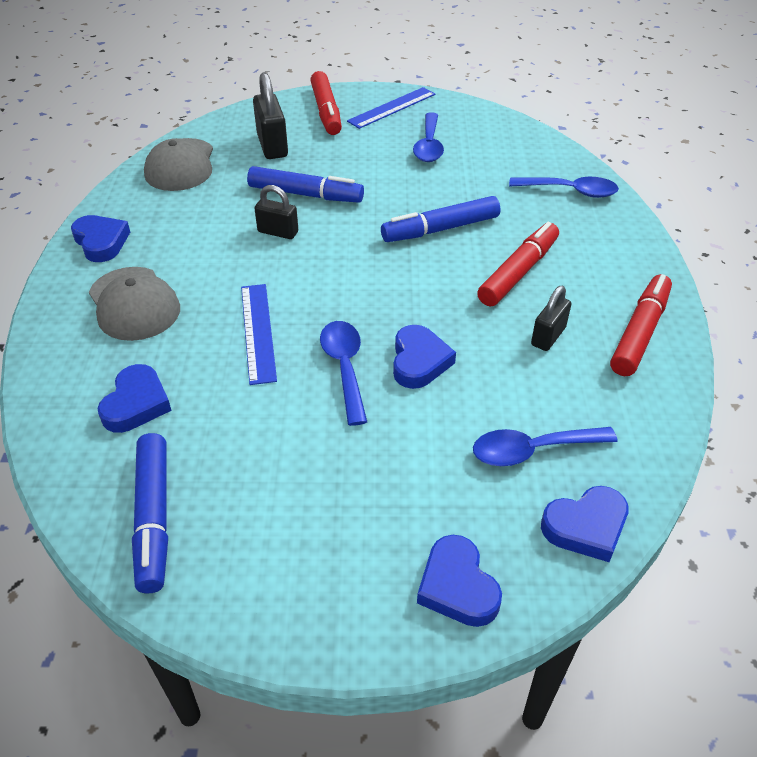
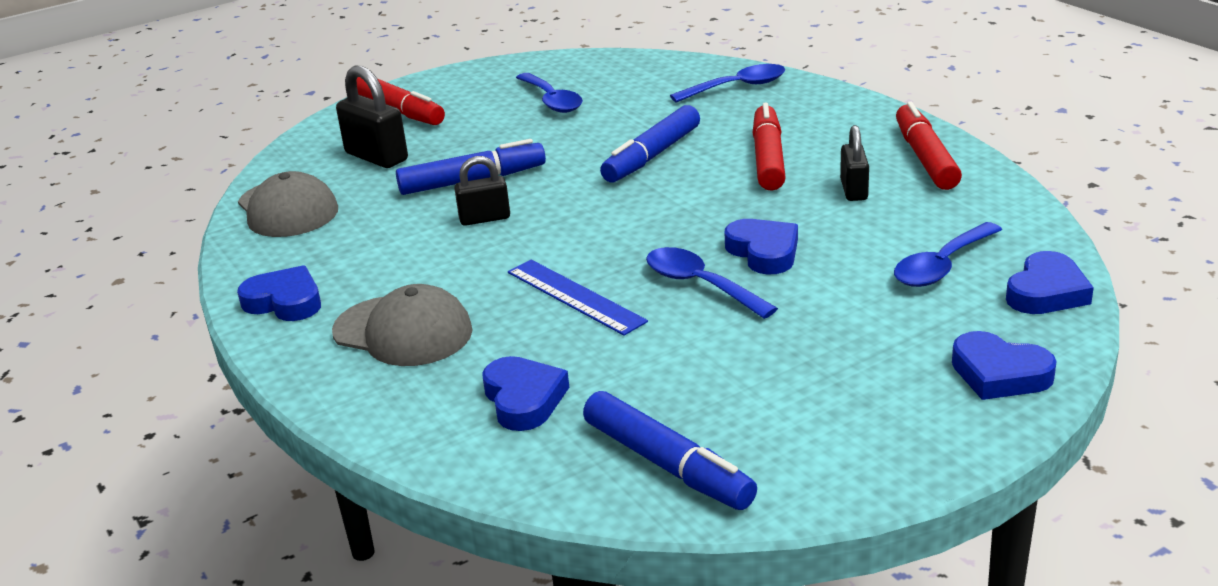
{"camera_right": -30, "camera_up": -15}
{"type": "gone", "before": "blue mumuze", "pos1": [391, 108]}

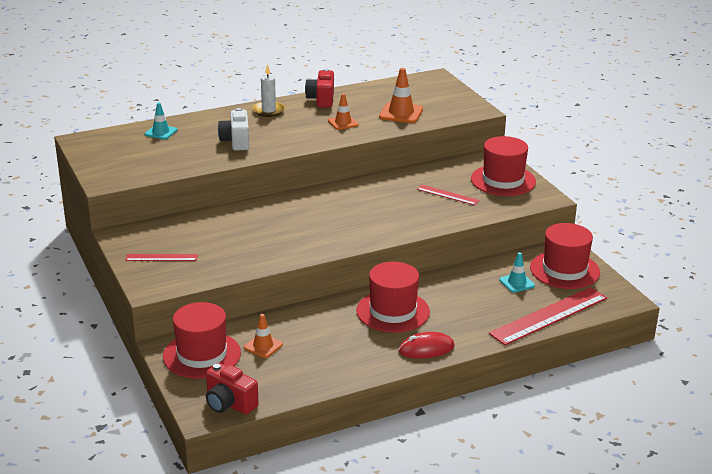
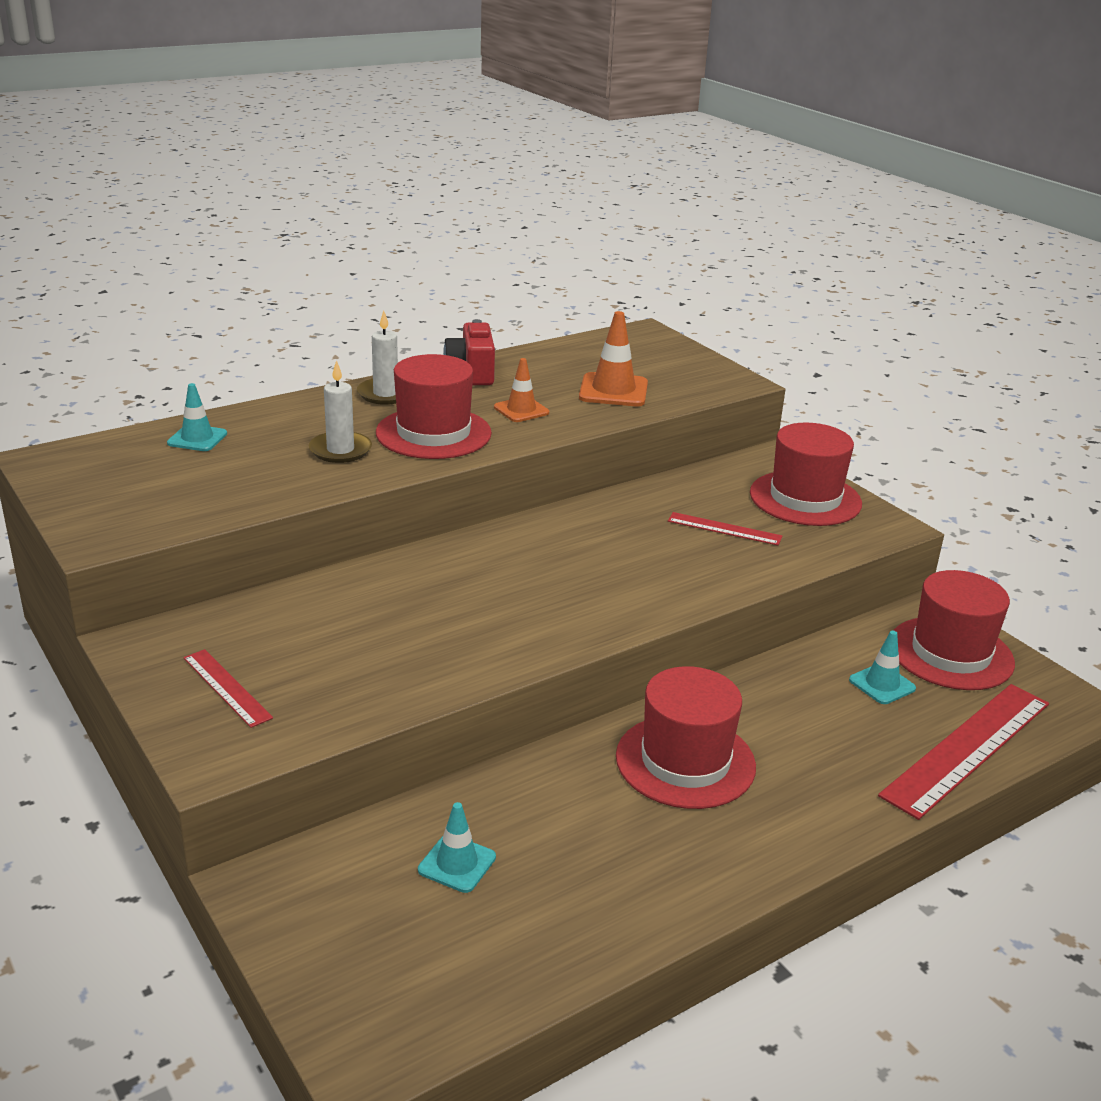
{"camera_right": -10, "camera_up": 0}
{"type": "rotated", "before": "red mumuze", "pos1": [161, 257], "pos2": [228, 688], "turn": 60}
{"type": "swapped", "before": "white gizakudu", "after": "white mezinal", "pos1": [233, 129], "pos2": [340, 411]}
{"type": "shifted", "before": "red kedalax", "pos1": [202, 340], "pos2": [434, 406]}
{"type": "repainted", "before": "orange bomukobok", "after": "turquoise bomukobok", "pos1": [263, 336], "pos2": [457, 847]}
{"type": "gone", "before": "red gizakudu", "pos1": [232, 389]}
{"type": "gone", "before": "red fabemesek", "pos1": [426, 345]}

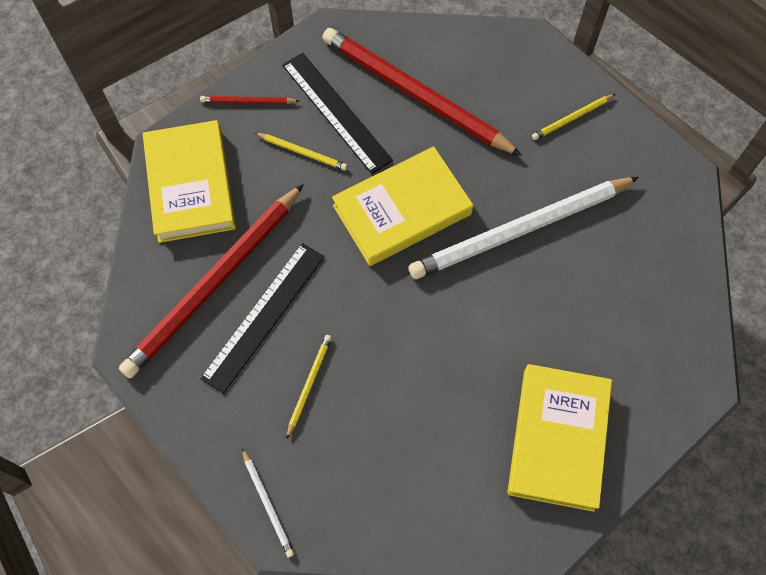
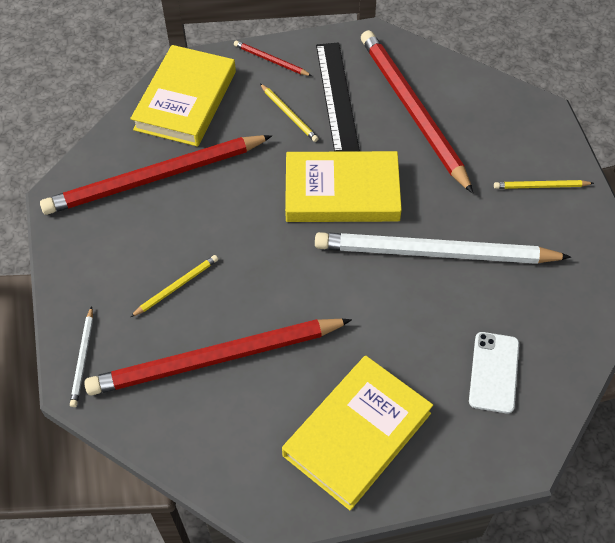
{"camera_right": 30, "camera_up": -10}
{"type": "new", "after": "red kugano", "pos2": [218, 357]}
{"type": "new", "after": "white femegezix", "pos2": [494, 372]}
{"type": "gone", "before": "black mumuze", "pos1": [262, 318]}

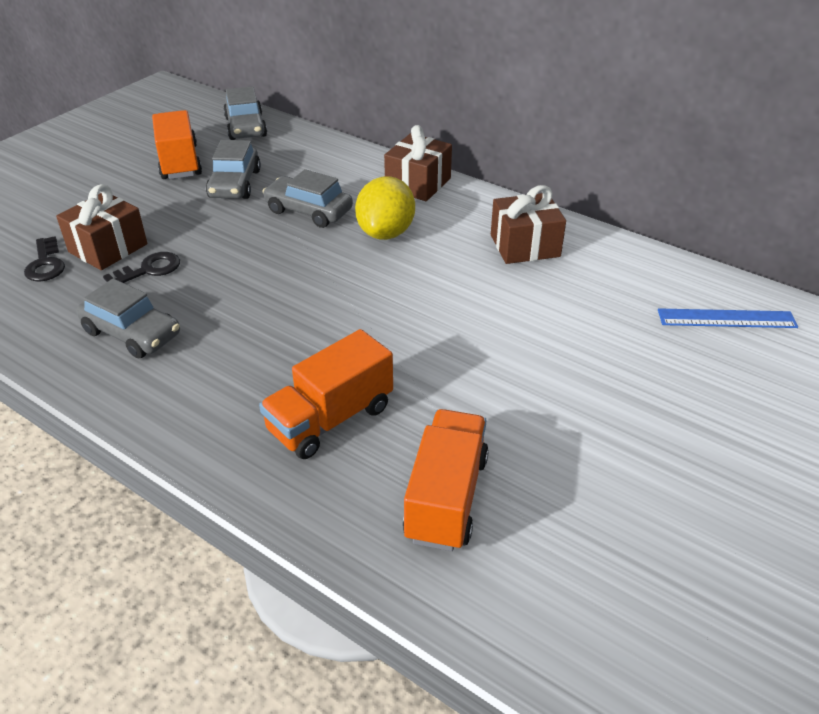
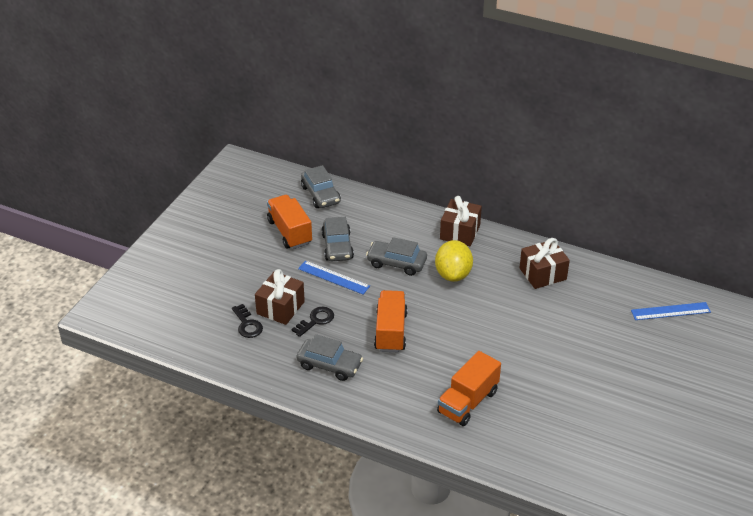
{"camera_right": -10, "camera_up": 0}
{"type": "new", "after": "blue mumuze", "pos2": [334, 278]}
{"type": "shifted", "before": "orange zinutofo", "pos1": [446, 480], "pos2": [391, 321]}

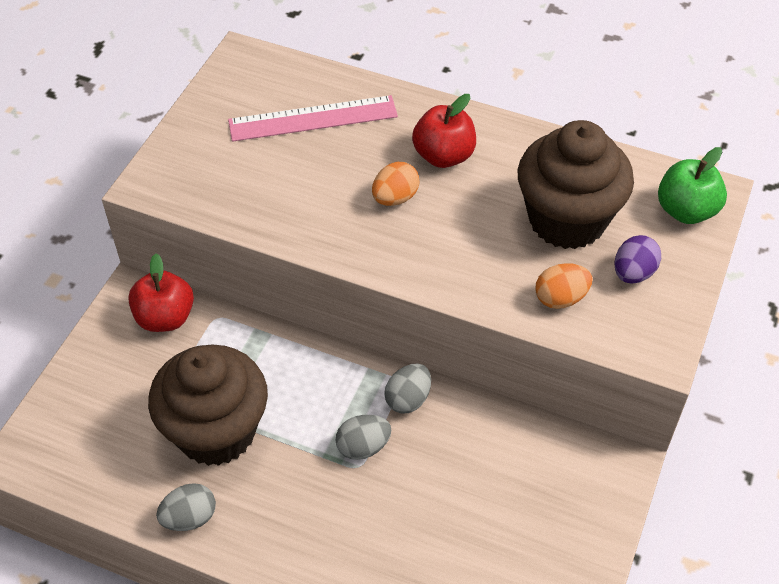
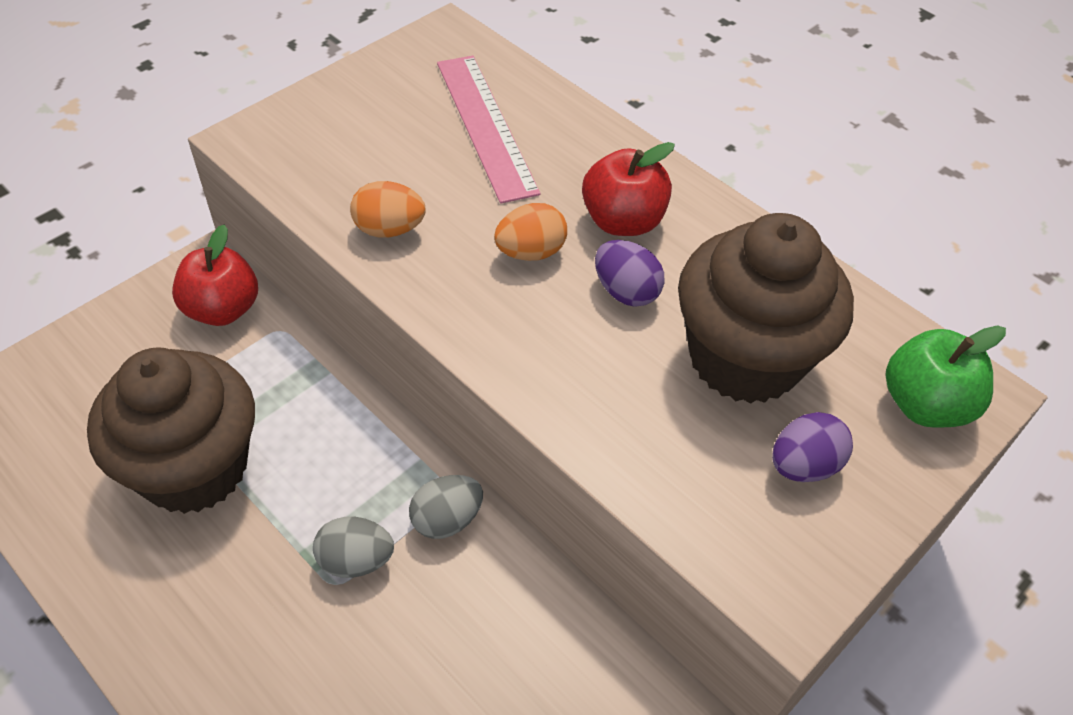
{"camera_right": 20, "camera_up": 0}
{"type": "shifted", "before": "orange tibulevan", "pos1": [564, 286], "pos2": [387, 209]}
{"type": "rotated", "before": "pink mumuze", "pos1": [313, 118], "pos2": [489, 130], "turn": 60}
{"type": "new", "after": "purple tibulevan", "pos2": [629, 273]}
{"type": "gone", "before": "grey tibulevan", "pos1": [186, 507]}

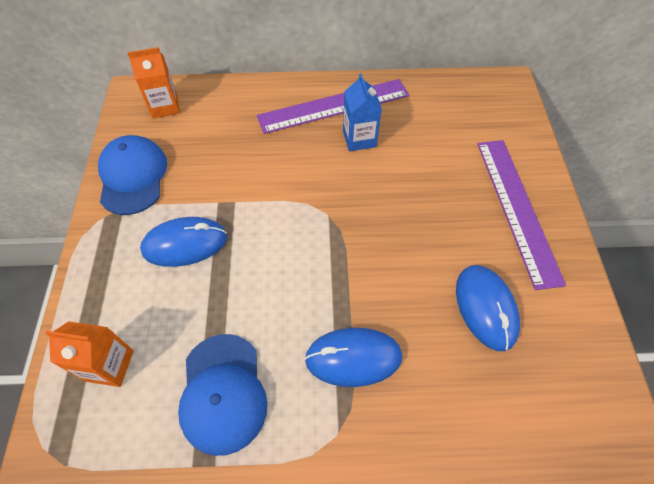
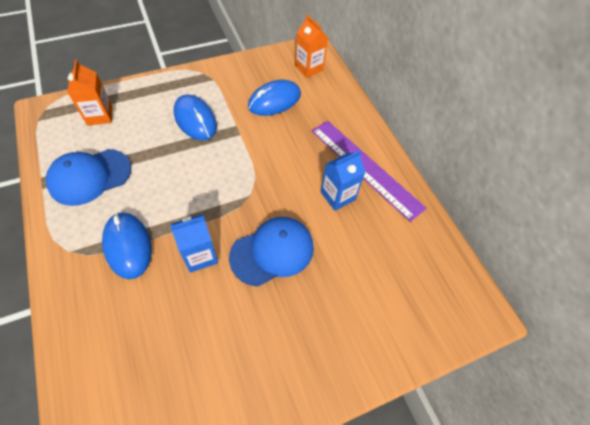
{"camera_right": 65, "camera_up": 0}
{"type": "new", "after": "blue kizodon", "pos2": [194, 243]}
{"type": "shifted", "before": "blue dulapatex", "pos1": [132, 175], "pos2": [271, 251]}
{"type": "shifted", "before": "blue fabemesek", "pos1": [488, 308], "pos2": [274, 98]}
{"type": "gone", "before": "purple mumuze", "pos1": [521, 215]}

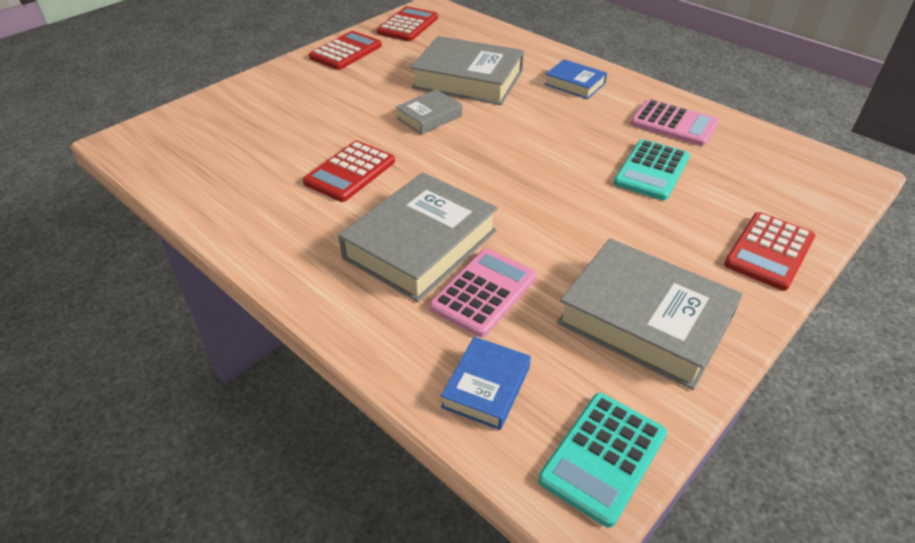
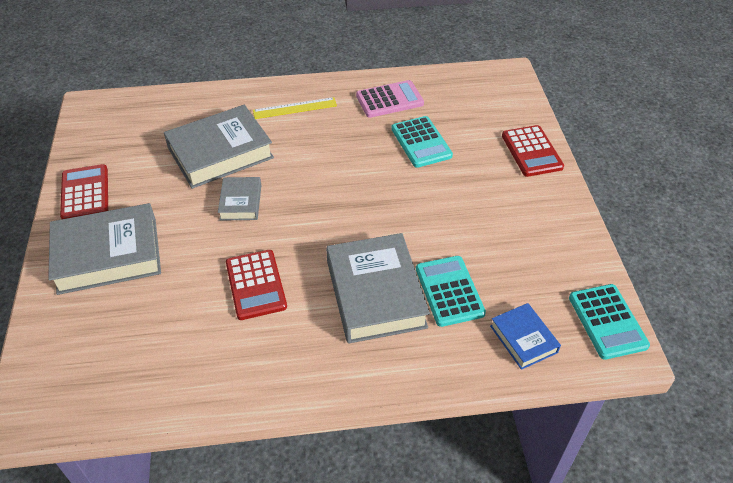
{"camera_right": -50, "camera_up": 5}
{"type": "shifted", "before": "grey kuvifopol", "pos1": [650, 314], "pos2": [104, 249]}
{"type": "swapped", "before": "blue kuvifopol", "after": "yellow mumuze", "pos1": [575, 79], "pos2": [295, 108]}
{"type": "repainted", "before": "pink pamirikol", "after": "turquoise pamirikol", "pos1": [483, 293], "pos2": [451, 291]}
{"type": "gone", "before": "red pamirikol", "pos1": [407, 23]}

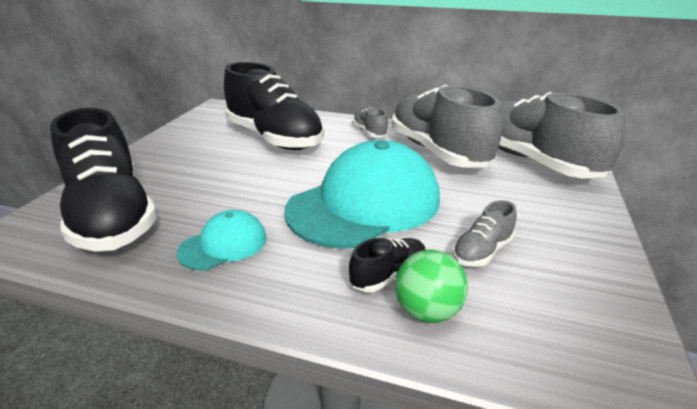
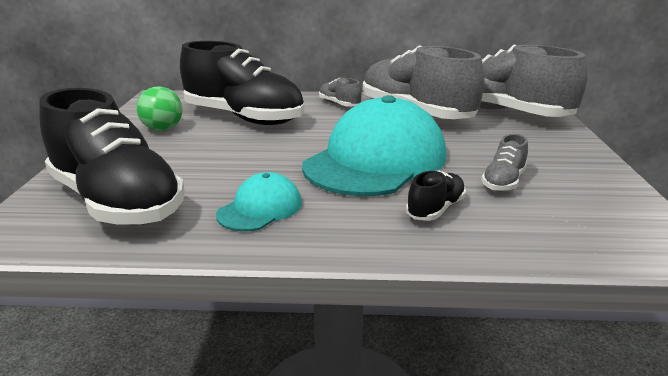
{"camera_right": -15, "camera_up": -5}
{"type": "shifted", "before": "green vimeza", "pos1": [431, 286], "pos2": [159, 108]}

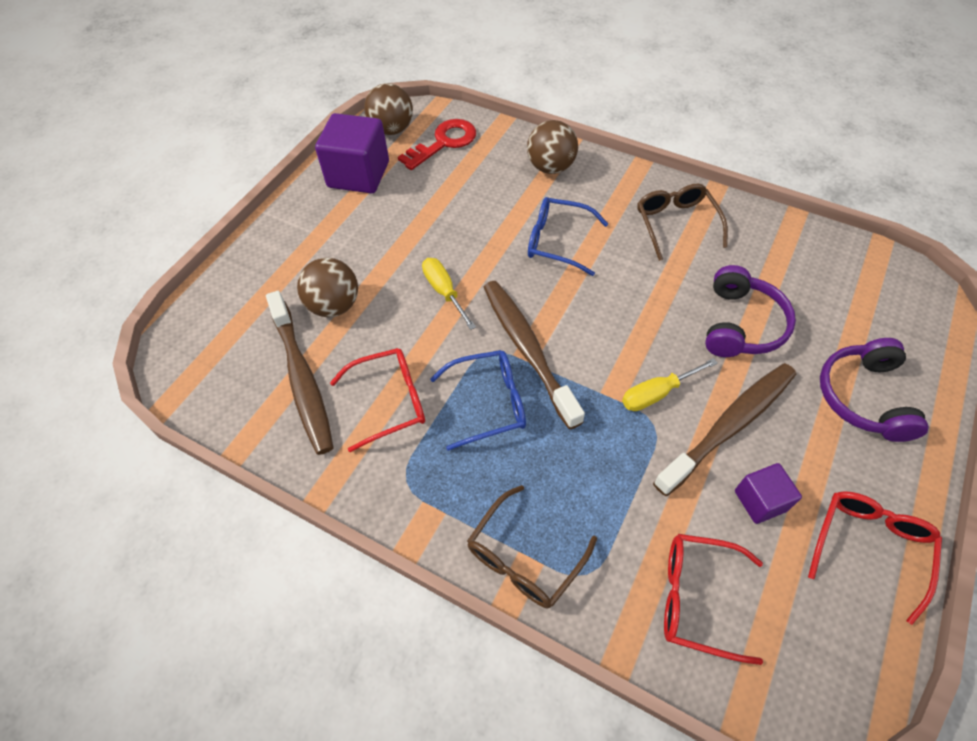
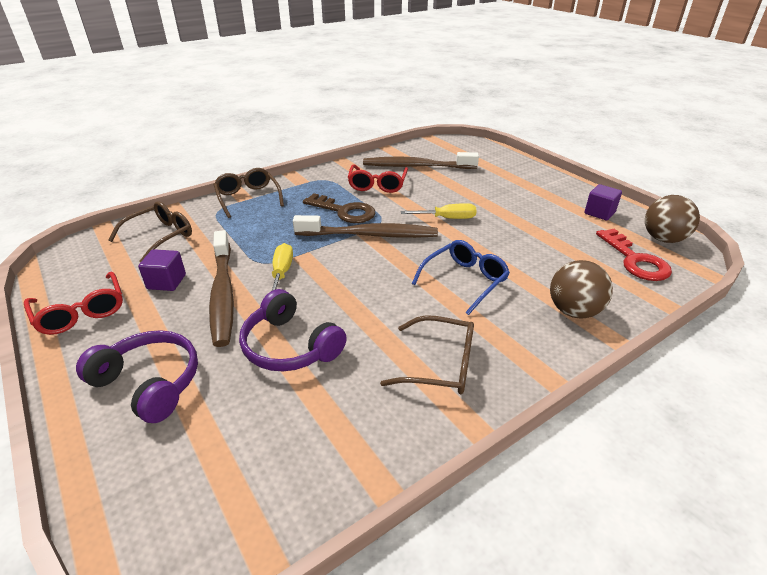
{"camera_right": 115, "camera_up": -20}
{"type": "repainted", "before": "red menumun", "after": "brown menumun", "pos1": [713, 599], "pos2": [150, 232]}
{"type": "swapped", "before": "blue menumun", "after": "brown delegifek", "pos1": [478, 400], "pos2": [339, 208]}
{"type": "scaled", "before": "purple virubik", "pos1": [352, 153], "pos2": [603, 202], "scale": 0.54}
{"type": "gone", "before": "brown vimeza", "pos1": [327, 287]}

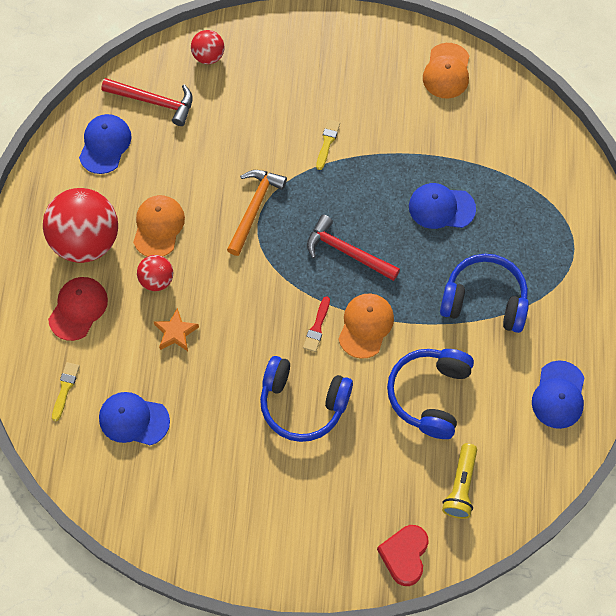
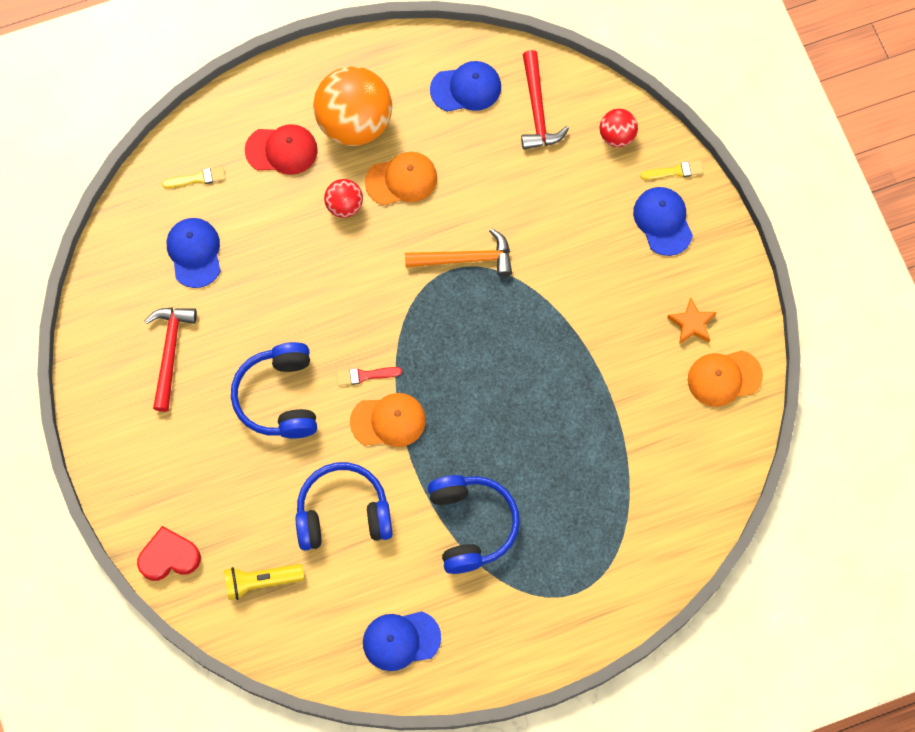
{"camera_right": 65, "camera_up": 5}
{"type": "shifted", "before": "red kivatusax", "pos1": [353, 248], "pos2": [171, 359]}
{"type": "repainted", "before": "red vimeza", "after": "orange vimeza", "pos1": [80, 225], "pos2": [352, 106]}
{"type": "shifted", "before": "blue dulapatex", "pos1": [442, 206], "pos2": [663, 221]}
{"type": "shifted", "before": "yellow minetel", "pos1": [328, 144], "pos2": [672, 170]}
{"type": "shifted", "before": "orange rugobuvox", "pos1": [176, 329], "pos2": [691, 320]}

